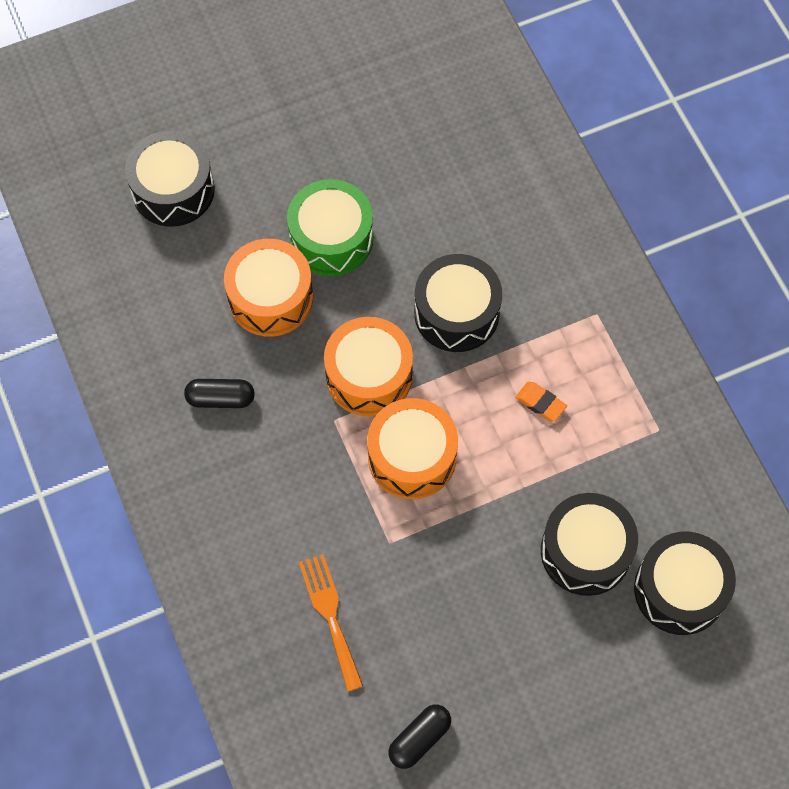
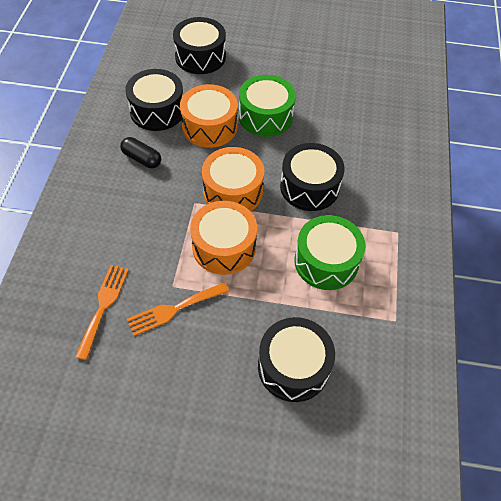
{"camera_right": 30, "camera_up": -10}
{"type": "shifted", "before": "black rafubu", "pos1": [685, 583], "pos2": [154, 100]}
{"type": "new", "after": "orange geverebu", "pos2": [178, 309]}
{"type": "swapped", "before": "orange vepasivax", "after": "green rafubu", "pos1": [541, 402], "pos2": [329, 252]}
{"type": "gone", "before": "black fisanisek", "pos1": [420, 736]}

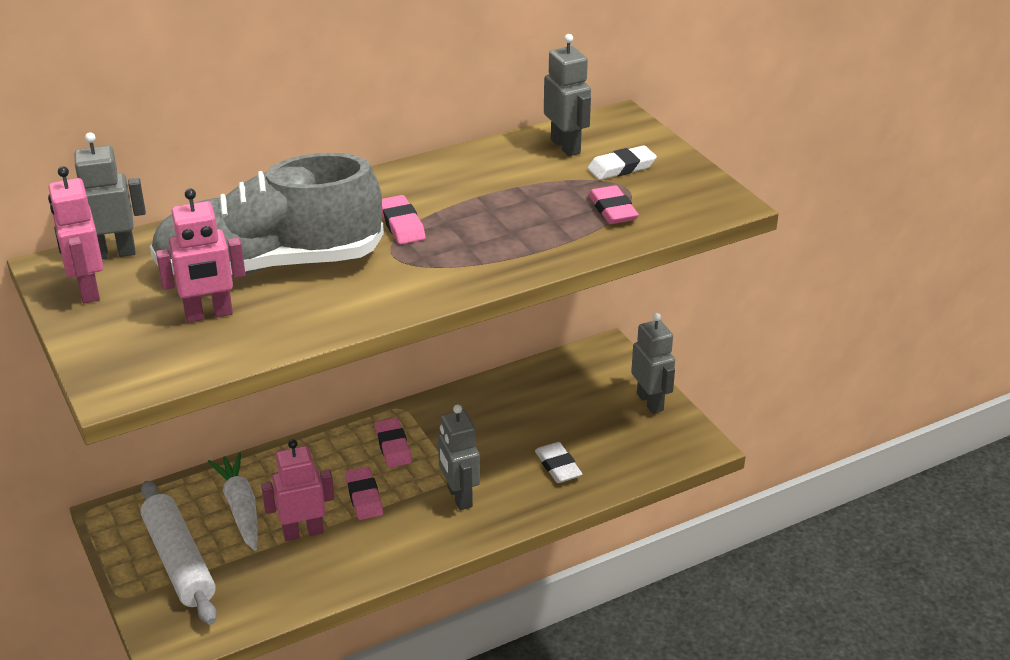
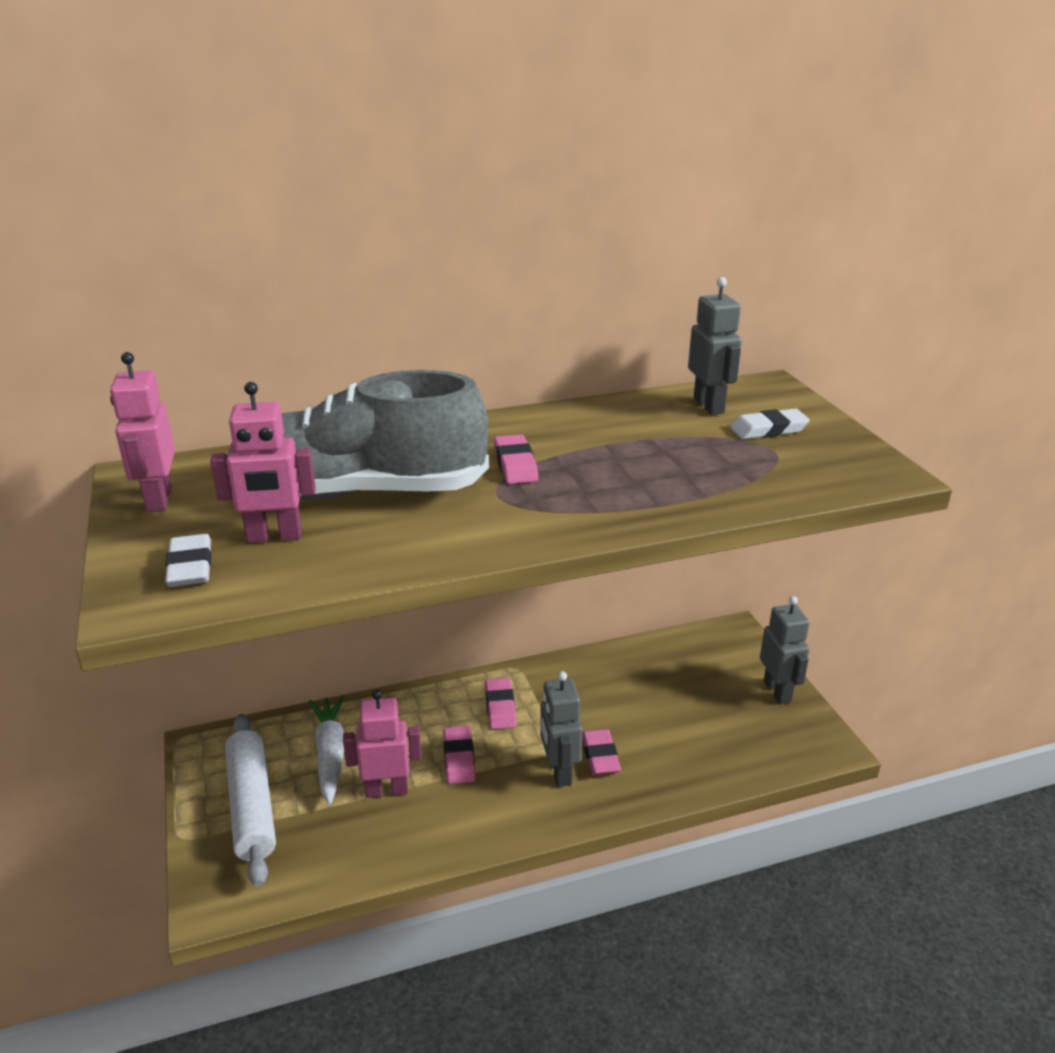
{"camera_right": 10, "camera_up": -5}
{"type": "shifted", "before": "white vepasivax", "pos1": [558, 462], "pos2": [188, 560]}
{"type": "shifted", "before": "pink vepasivax", "pos1": [613, 204], "pos2": [601, 752]}
{"type": "gone", "before": "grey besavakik", "pos1": [110, 195]}

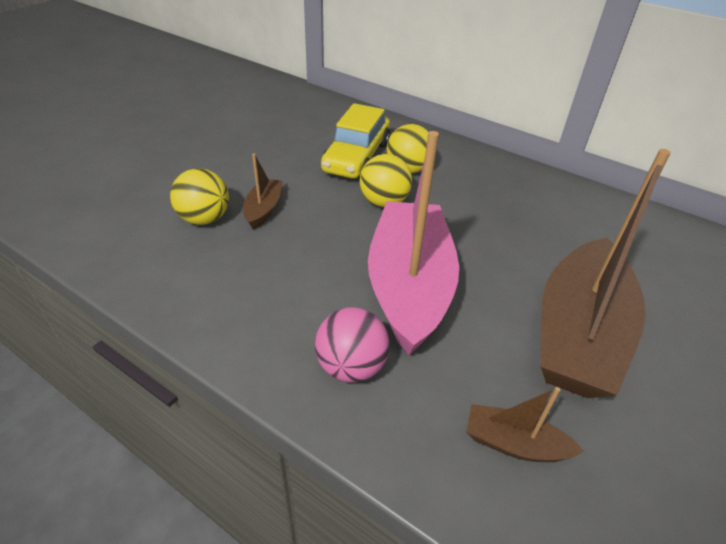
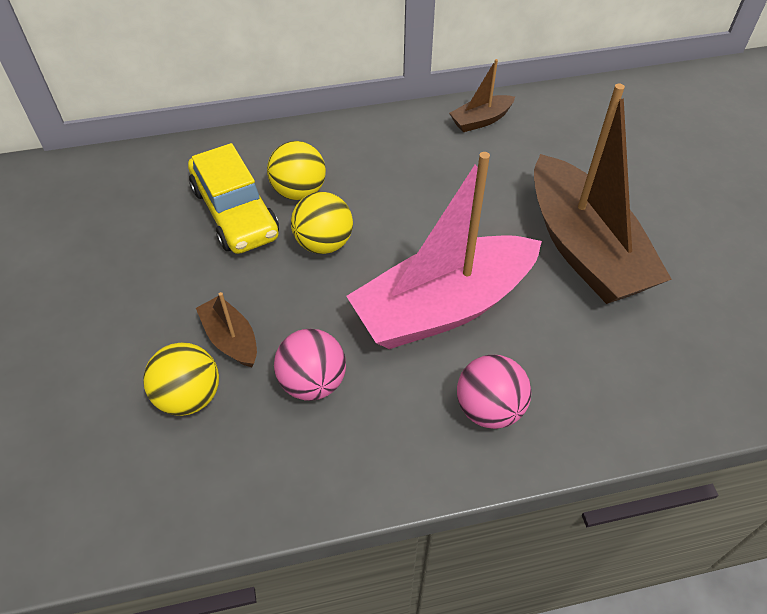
{"camera_right": -45, "camera_up": 10}
{"type": "new", "after": "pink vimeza", "pos2": [310, 365]}
{"type": "rotated", "before": "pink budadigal", "pos1": [413, 243], "pos2": [444, 250], "turn": -75}
{"type": "shifted", "before": "brown budadigal", "pos1": [525, 424], "pos2": [482, 95]}

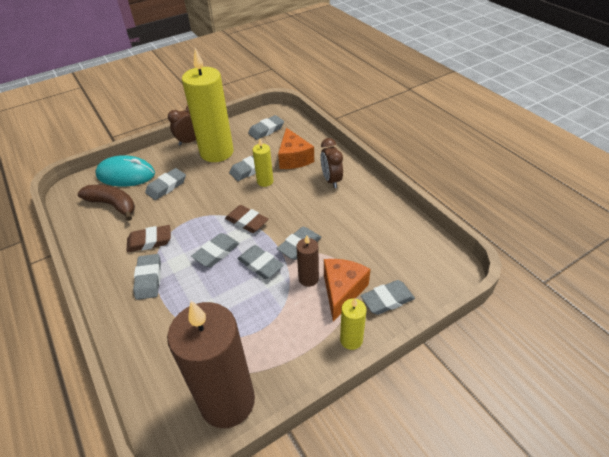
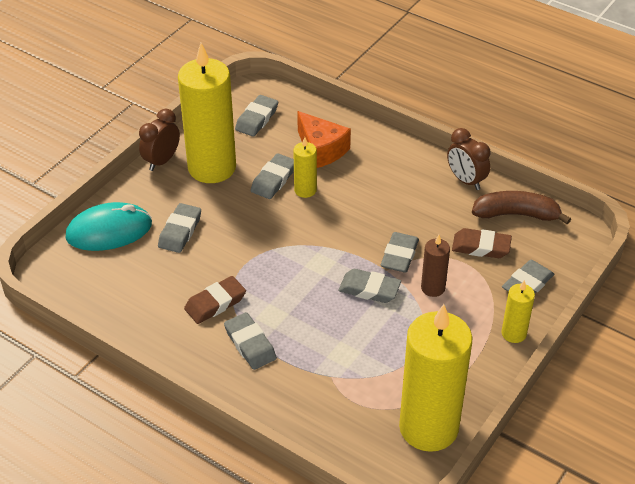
{"camera_right": -25, "camera_up": 0}
{"type": "repainted", "before": "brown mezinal", "after": "yellow mezinal", "pos1": [211, 364], "pos2": [436, 378]}
{"type": "shifted", "before": "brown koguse", "pos1": [331, 163], "pos2": [469, 159]}
{"type": "shifted", "before": "brown vepasivax", "pos1": [247, 219], "pos2": [482, 243]}
{"type": "shifted", "before": "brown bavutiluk", "pos1": [106, 203], "pos2": [521, 208]}
{"type": "gone", "before": "grey vepasivax", "pos1": [215, 250]}
{"type": "gone", "before": "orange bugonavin", "pos1": [347, 290]}

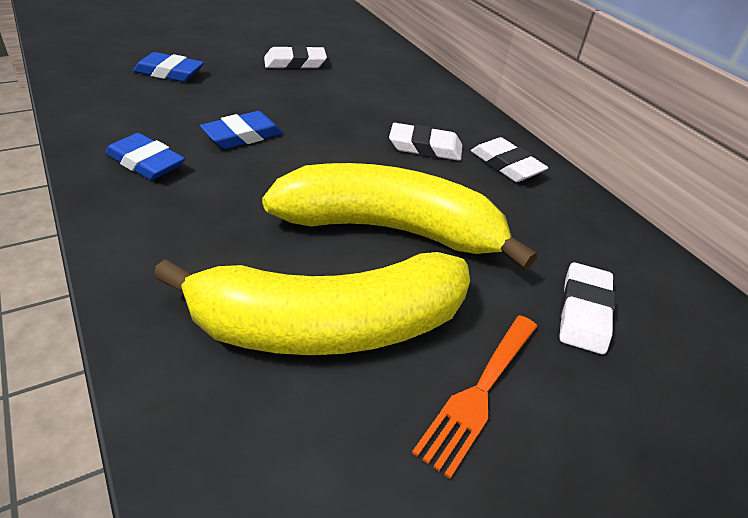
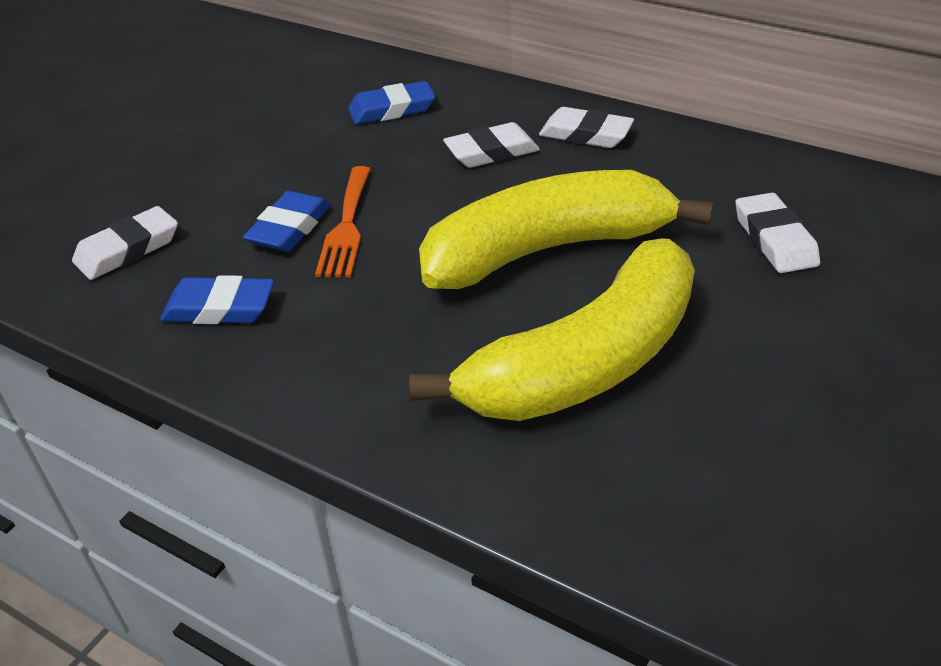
{"camera_right": -25, "camera_up": 0}
{"type": "shifted", "before": "white vepasivax", "pos1": [295, 57], "pos2": [125, 243]}
{"type": "shifted", "before": "orange geverebu", "pos1": [474, 397], "pos2": [343, 221]}
{"type": "shifted", "before": "blue vepasivax", "pos1": [168, 67], "pos2": [391, 102]}

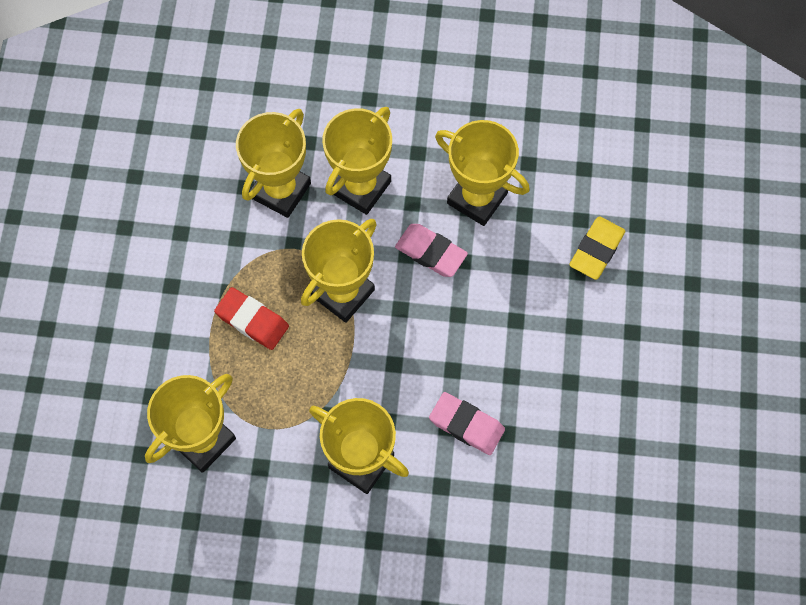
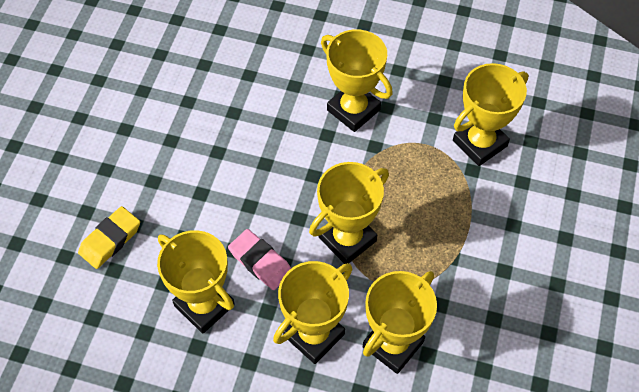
{"camera_right": -170, "camera_up": -10}
{"type": "gone", "before": "red vepasivax", "pos1": [251, 318]}
{"type": "gone", "before": "pink vepasivax", "pos1": [467, 423]}

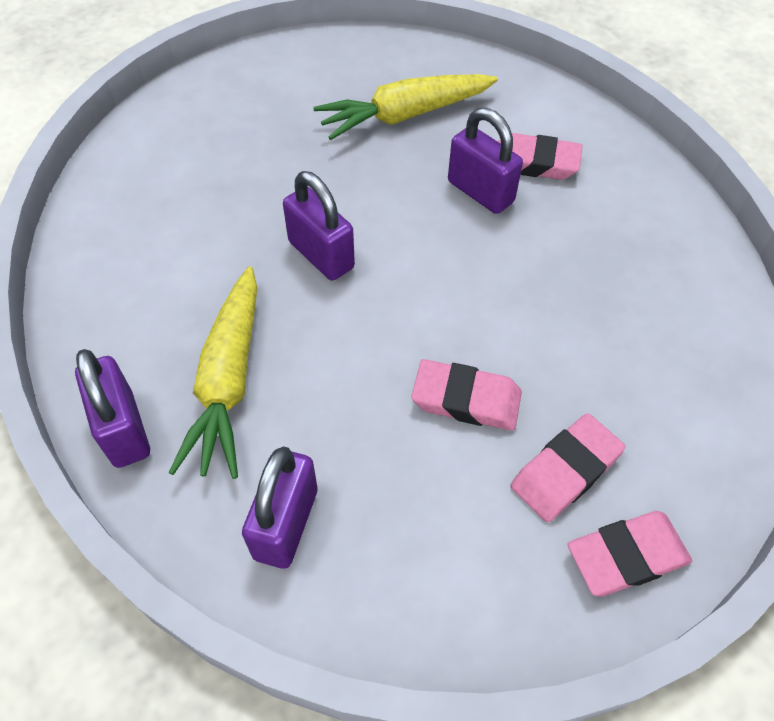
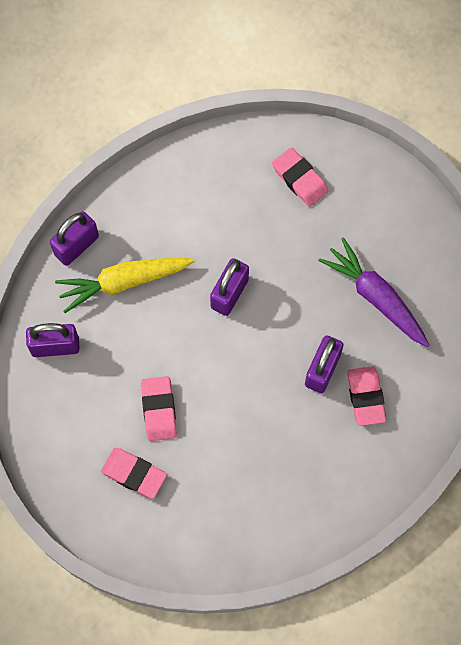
{"camera_right": 70, "camera_up": 15}
{"type": "shifted", "before": "pink vepasivax", "pos1": [630, 553], "pos2": [300, 177]}
{"type": "repainted", "before": "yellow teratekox", "after": "purple teratekox", "pos1": [405, 107], "pos2": [374, 292]}

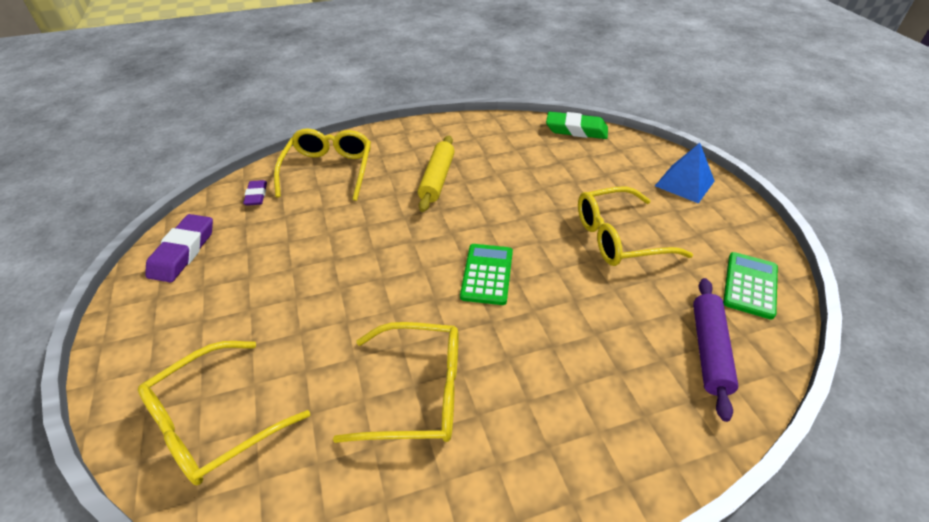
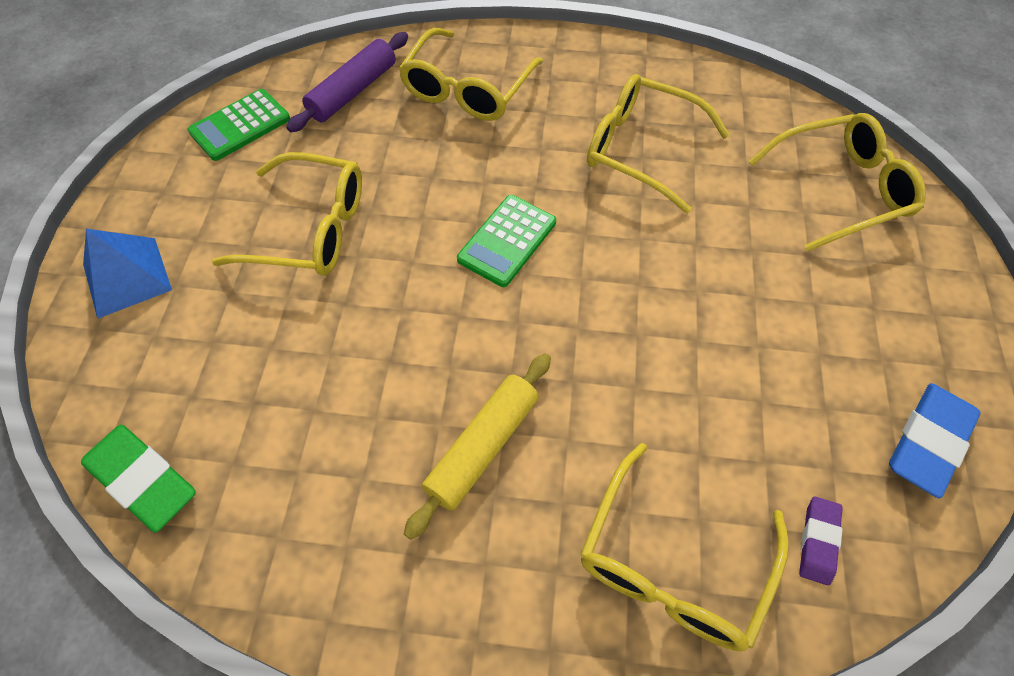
{"camera_right": -155, "camera_up": 15}
{"type": "new", "after": "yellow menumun", "pos2": [471, 74]}
{"type": "repainted", "before": "purple vepasivax", "after": "blue vepasivax", "pos1": [179, 248], "pos2": [934, 441]}

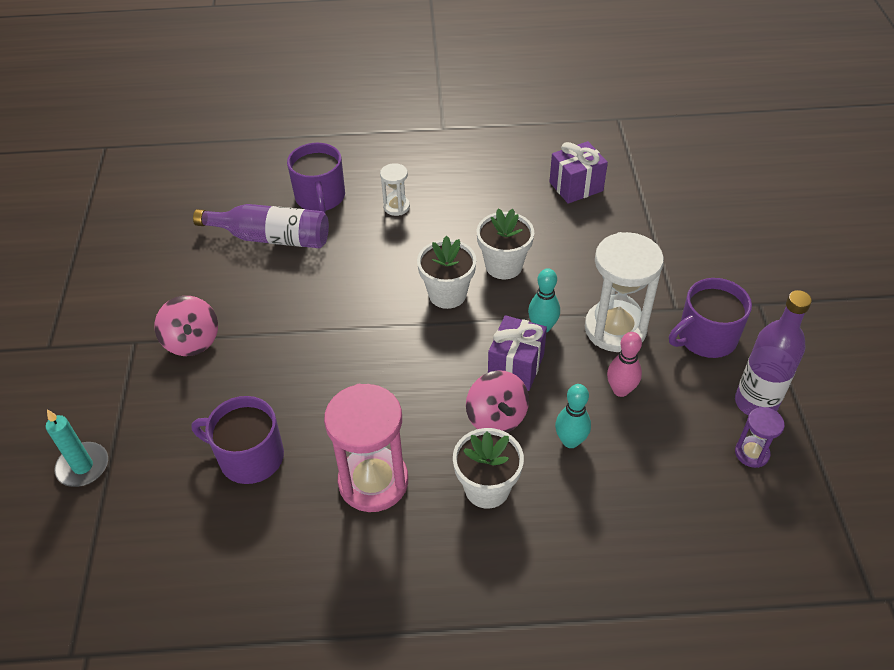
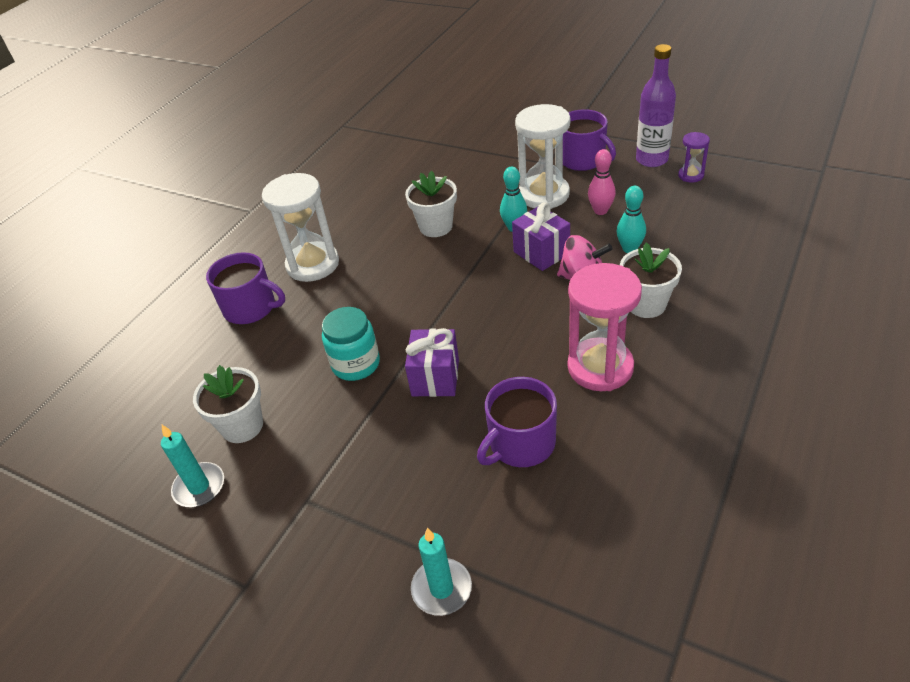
{"camera_right": -55, "camera_up": -5}
{"type": "new", "after": "turquoise mezinal", "pos2": [192, 466]}
{"type": "shifted", "before": "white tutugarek", "pos1": [446, 272], "pos2": [228, 404]}
{"type": "scaled", "before": "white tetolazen", "pos1": [395, 189], "pos2": [300, 227], "scale": 2.04}
{"type": "new", "after": "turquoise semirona", "pos2": [351, 344]}
{"type": "shifted", "before": "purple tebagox", "pos1": [578, 172], "pos2": [432, 362]}
{"type": "rotated", "before": "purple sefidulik", "pos1": [710, 318], "pos2": [589, 140], "turn": -45}
{"type": "gone", "before": "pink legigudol", "pos1": [186, 326]}
{"type": "gone", "before": "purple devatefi", "pos1": [261, 226]}

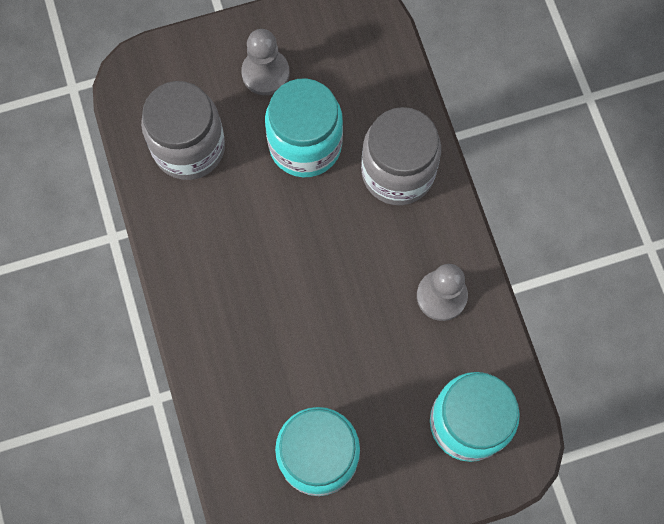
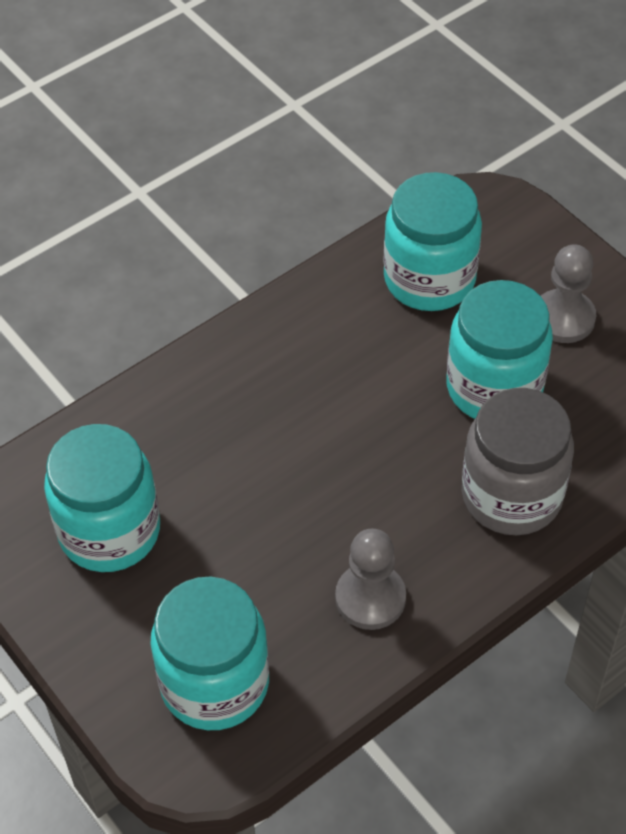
{"camera_right": 70, "camera_up": -20}
{"type": "repainted", "before": "grey semirona", "after": "turquoise semirona", "pos1": [183, 130], "pos2": [432, 241]}

